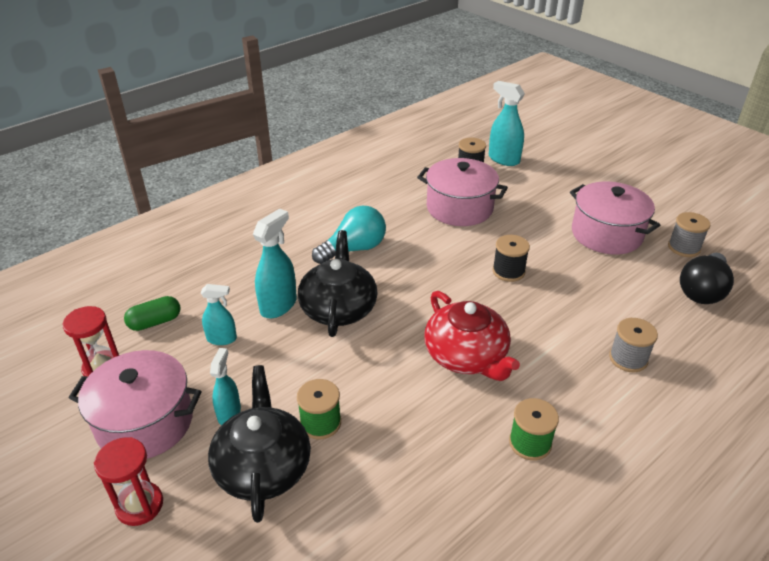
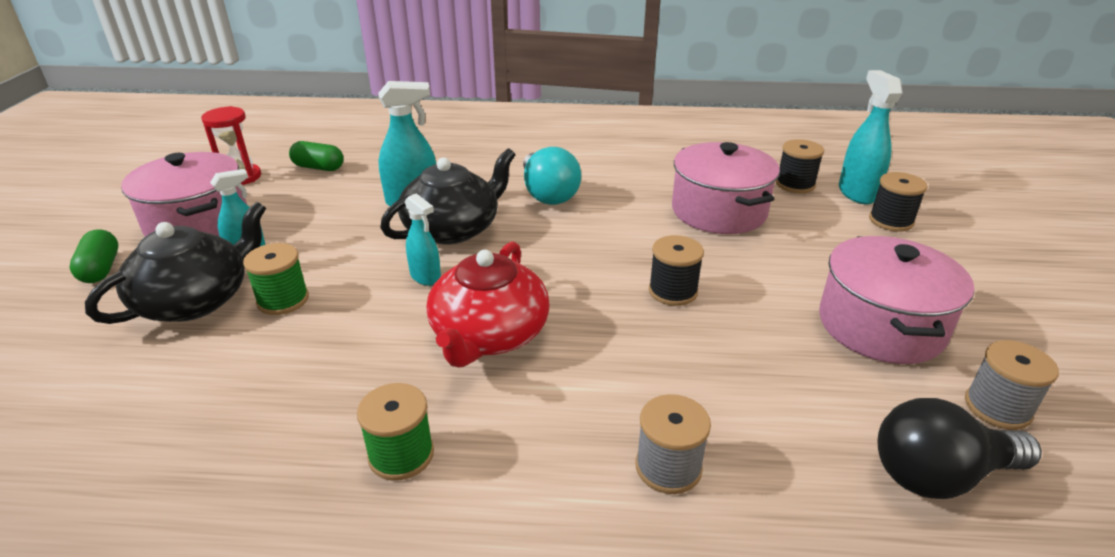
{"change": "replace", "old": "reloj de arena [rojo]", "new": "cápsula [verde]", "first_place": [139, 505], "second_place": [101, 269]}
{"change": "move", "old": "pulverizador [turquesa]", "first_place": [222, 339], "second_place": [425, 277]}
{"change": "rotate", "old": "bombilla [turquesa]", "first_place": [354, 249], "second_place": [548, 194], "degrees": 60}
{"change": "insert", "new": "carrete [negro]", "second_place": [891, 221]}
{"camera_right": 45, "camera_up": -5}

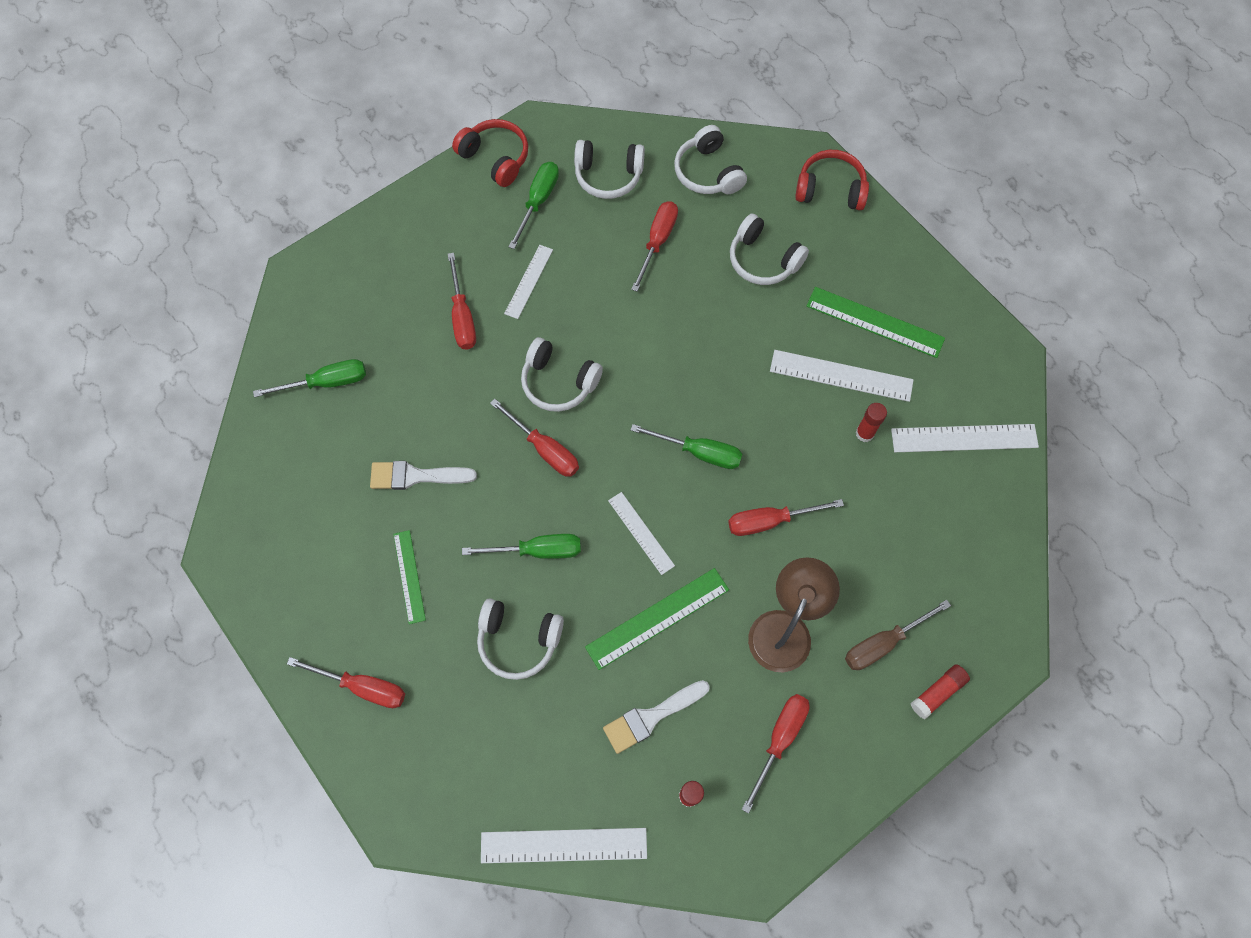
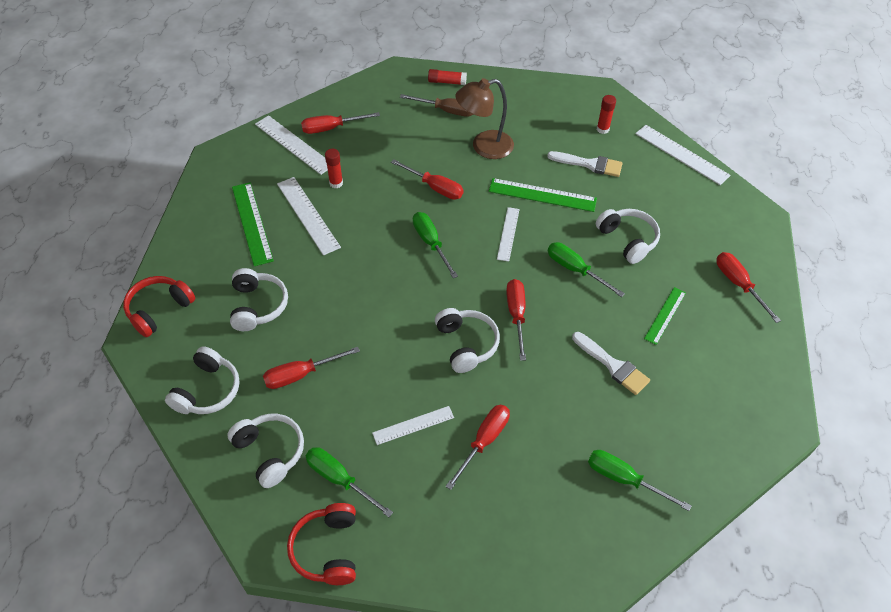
{"change": "rotate", "old": "auriculares [rojo]", "first_place": [830, 189], "second_place": [159, 310], "degrees": 75}
{"change": "move", "old": "destornillador [rojo]", "first_place": [779, 740], "second_place": [331, 128]}
{"change": "rotate", "old": "destornillador [verde]", "first_place": [538, 201], "second_place": [340, 479], "degrees": 60}
{"camera_right": -135, "camera_up": -15}

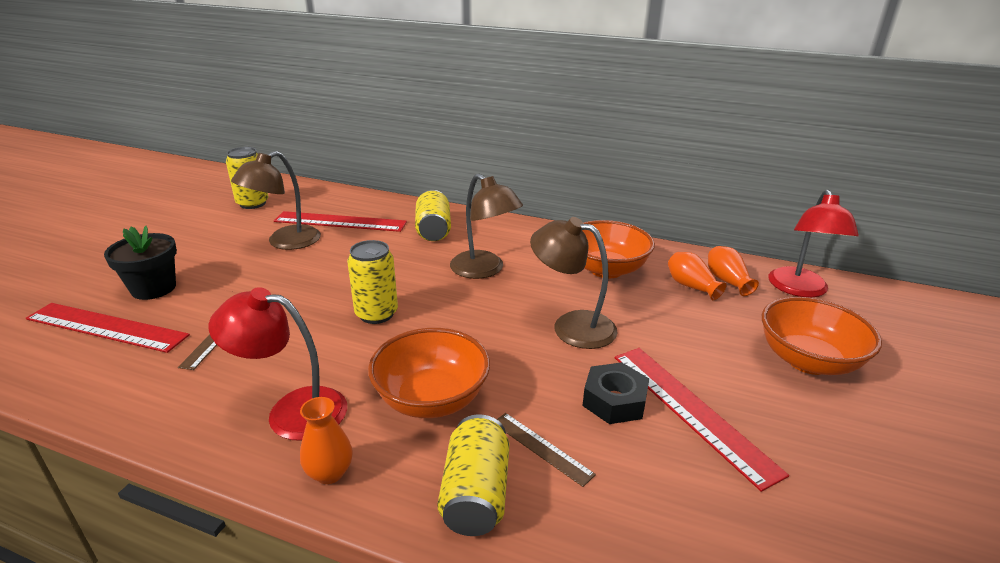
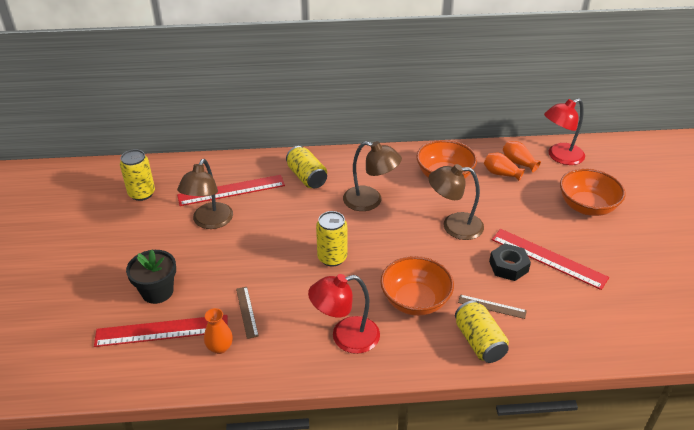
{"change": "move", "old": "florero [naranja]", "first_place": [330, 473], "second_place": [220, 347]}
{"change": "rotate", "old": "lámpara [rojo]", "first_place": [799, 289], "second_place": [560, 157], "degrees": 75}
{"camera_right": -25, "camera_up": 10}

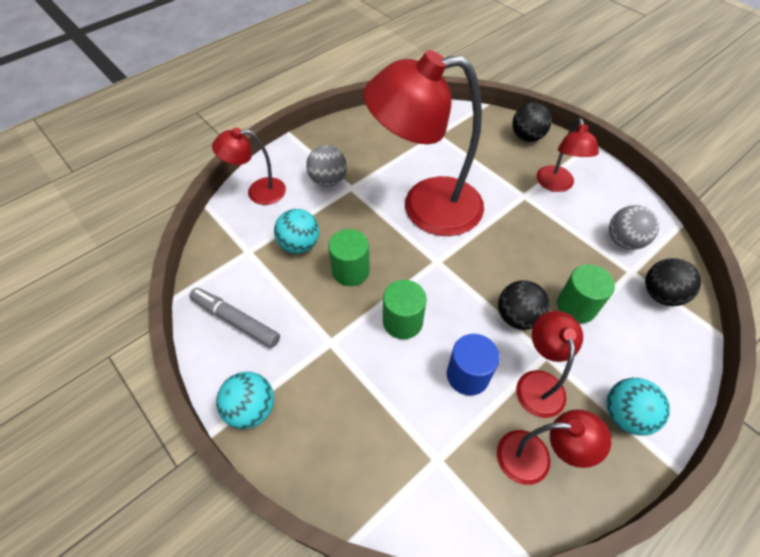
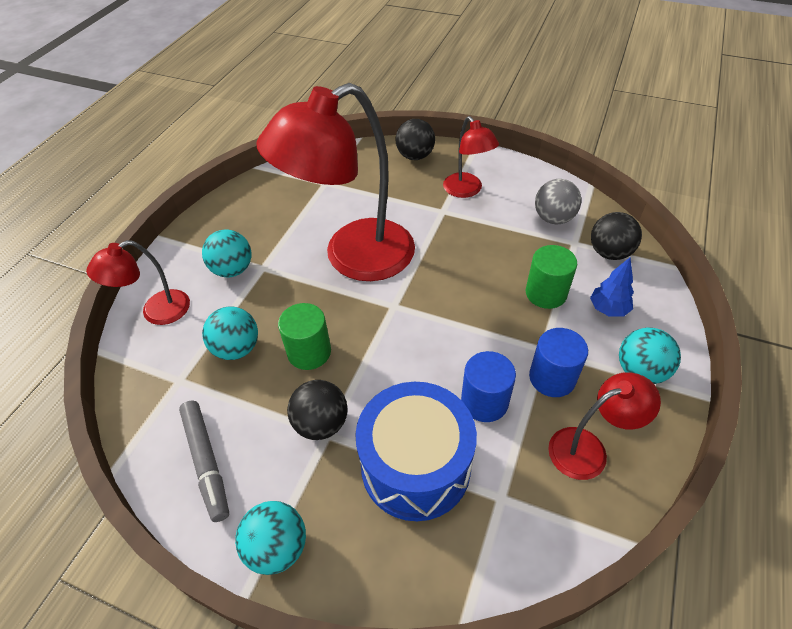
{"change": "rotate", "old": "rotulador [gris]", "first_place": [236, 321], "second_place": [206, 461], "degrees": -120}
{"change": "recolor", "old": "pelota [gris]", "new": "pelota [turquesa]", "first_place": [328, 180], "second_place": [233, 269]}
{"change": "move", "old": "pelota [negro]", "first_place": [517, 317], "second_place": [321, 423]}
{"change": "insert", "new": "tambor [azul]", "second_place": [415, 466]}
{"change": "replace", "old": "lámpara [rojo]", "new": "cilindro [azul]", "first_place": [538, 383], "second_place": [552, 378]}
{"change": "insert", "new": "árbol [azul]", "second_place": [608, 309]}
{"change": "delete", "old": "cilindro [verde]", "first_place": [402, 321]}
{"camera_right": -25, "camera_up": -5}

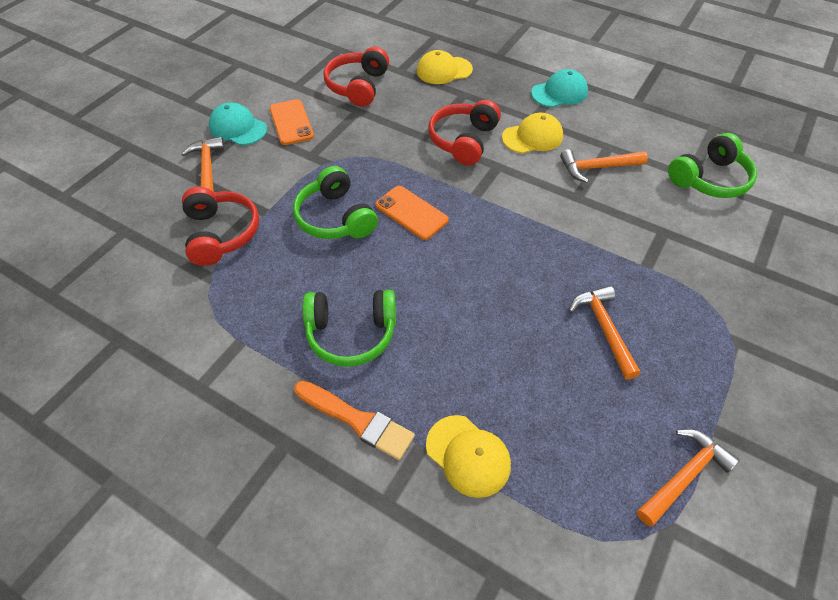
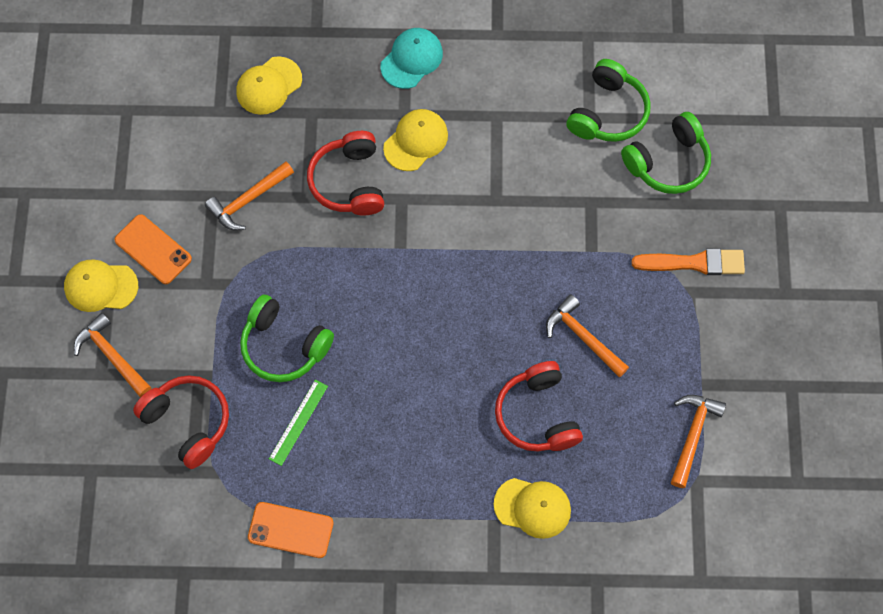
{"change": "recolor", "old": "gorra [turquesa]", "new": "gorra [amarillo]", "first_place": [238, 128], "second_place": [100, 286]}
{"change": "move", "old": "martillo [naranja]", "first_place": [597, 168], "second_place": [248, 200]}
{"change": "move", "old": "móvil [naranja]", "first_place": [411, 213], "second_place": [290, 530]}
{"change": "insert", "new": "regla [verde]", "second_place": [298, 422]}
{"change": "move", "old": "auriculares [rojo]", "first_place": [358, 86], "second_place": [537, 415]}
{"change": "move", "old": "auriculares [verde]", "first_place": [351, 333], "second_place": [668, 162]}
{"change": "move", "old": "pincel [naranja]", "first_place": [357, 420], "second_place": [694, 263]}
{"camera_right": -30, "camera_up": 15}

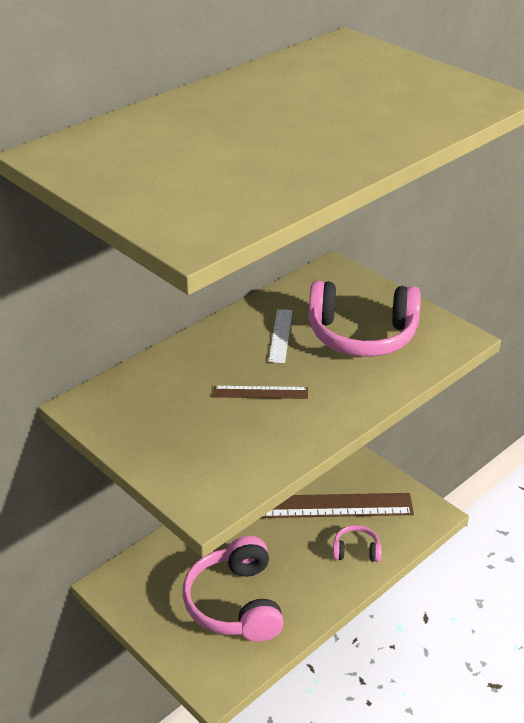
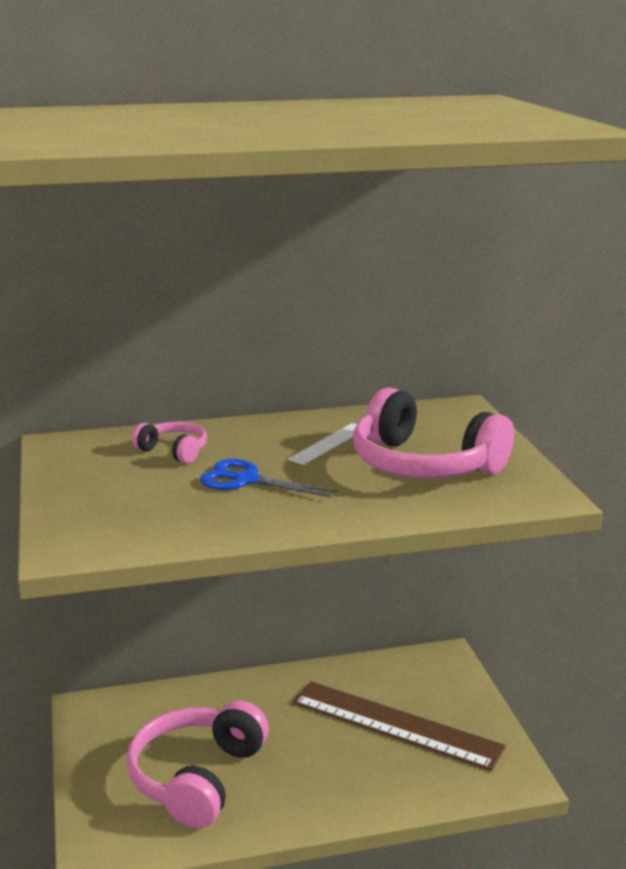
{"change": "move", "old": "auriculares [rosa]", "first_place": [356, 550], "second_place": [174, 451]}
{"change": "replace", "old": "regla [marrón]", "new": "tijeras [azul]", "first_place": [260, 392], "second_place": [246, 480]}
{"camera_right": 30, "camera_up": -15}

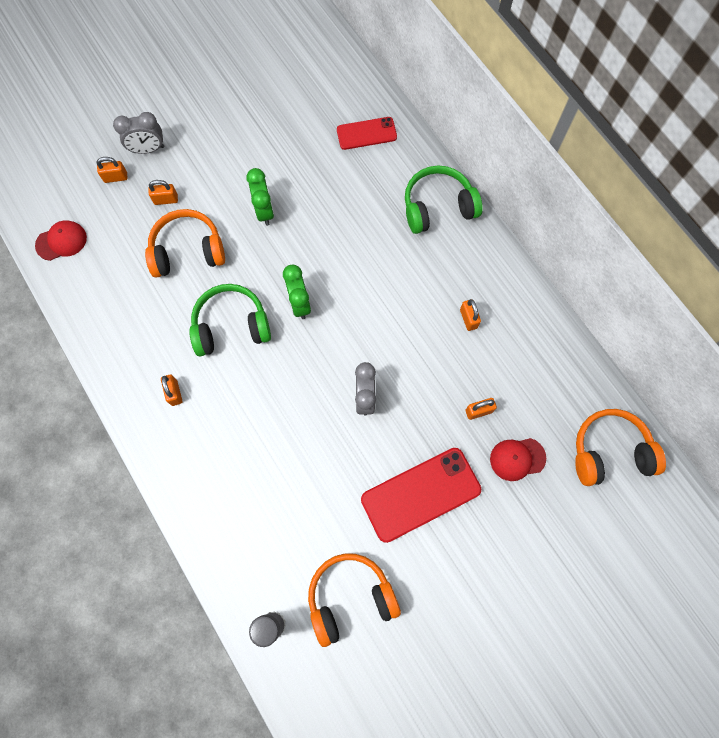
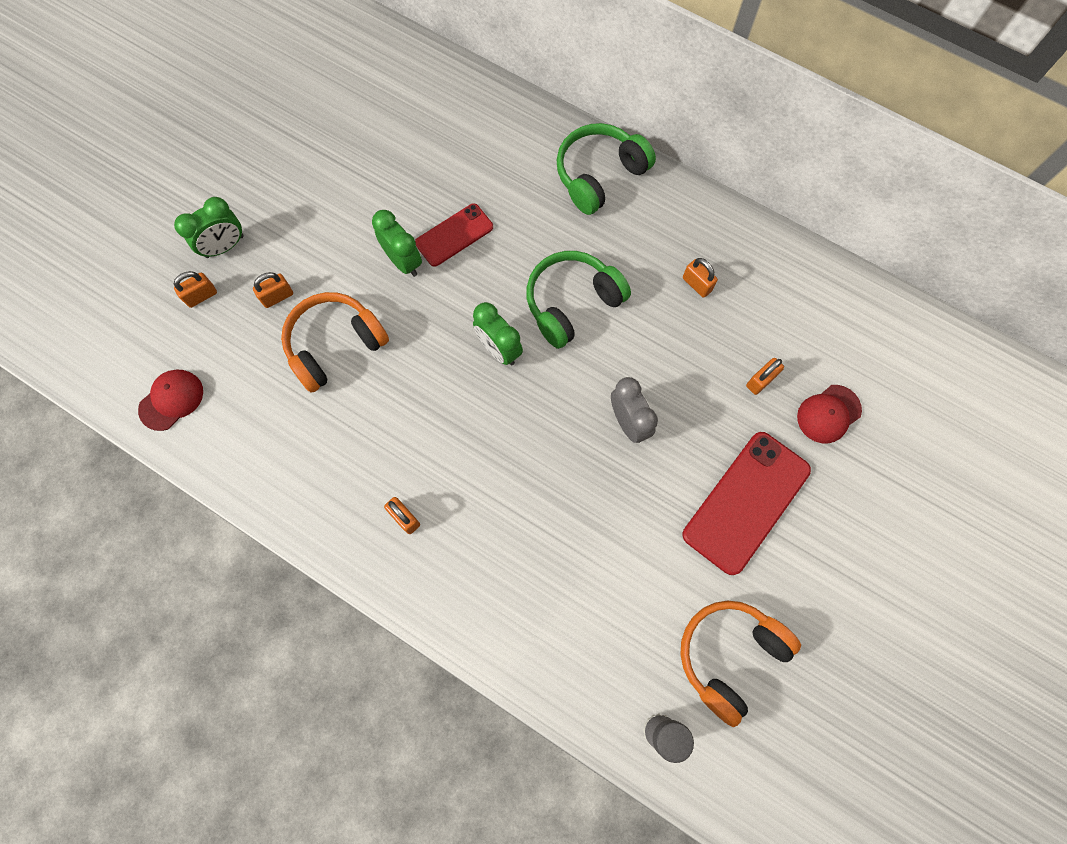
{"change": "recolor", "old": "despertador [gris]", "new": "despertador [verde]", "first_place": [148, 149], "second_place": [225, 246]}
{"change": "move", "old": "móvil [rojo]", "first_place": [366, 133], "second_place": [454, 235]}
{"change": "move", "old": "auriculares [verde]", "first_place": [231, 326], "second_place": [572, 303]}
{"change": "delete", "old": "auriculares [naranja]", "first_place": [609, 451]}
{"camera_right": -25, "camera_up": 0}

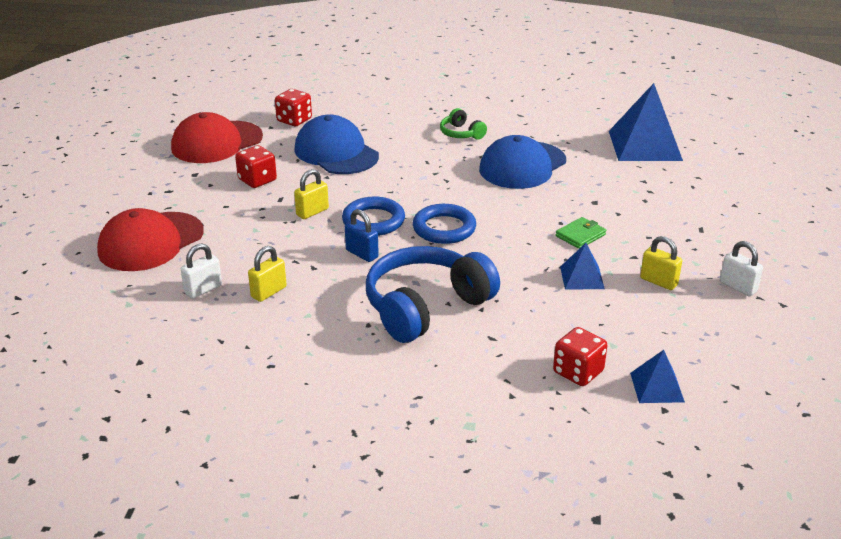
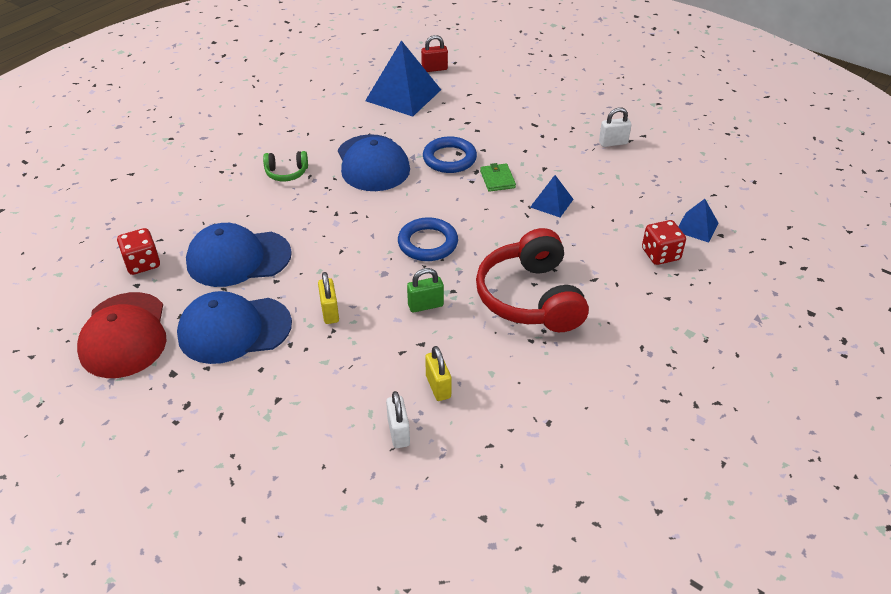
{"change": "replace", "old": "dado [rojo]", "new": "gorra [azul]", "first_place": [257, 180], "second_place": [234, 330]}
{"change": "recolor", "old": "candado [azul]", "new": "candado [verde]", "first_place": [362, 254], "second_place": [425, 305]}
{"change": "insert", "new": "candado [rojo]", "second_place": [434, 69]}
{"change": "move", "old": "anillo [azul]", "first_place": [373, 221], "second_place": [449, 158]}
{"change": "recolor", "old": "auriculares [azul]", "new": "auriculares [rojo]", "first_place": [426, 307], "second_place": [531, 297]}
{"change": "delete", "old": "gorra [rojo]", "first_place": [151, 242]}
{"change": "delete", "old": "candado [amarillo]", "first_place": [658, 282]}
{"camera_right": -60, "camera_up": 10}

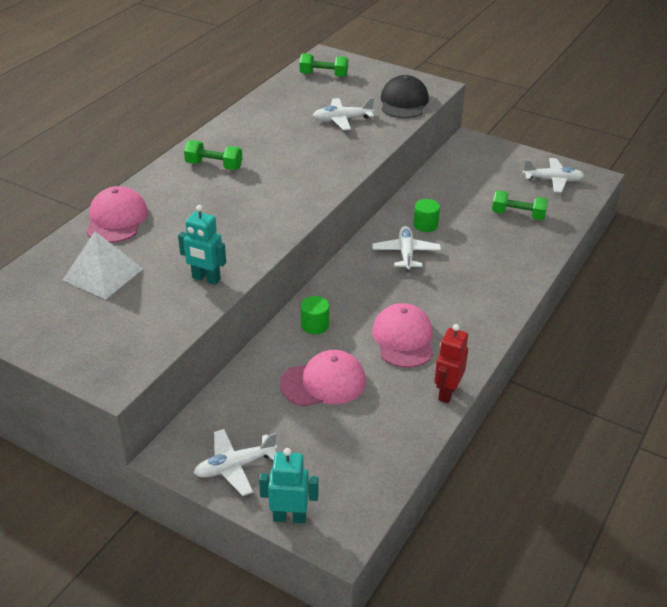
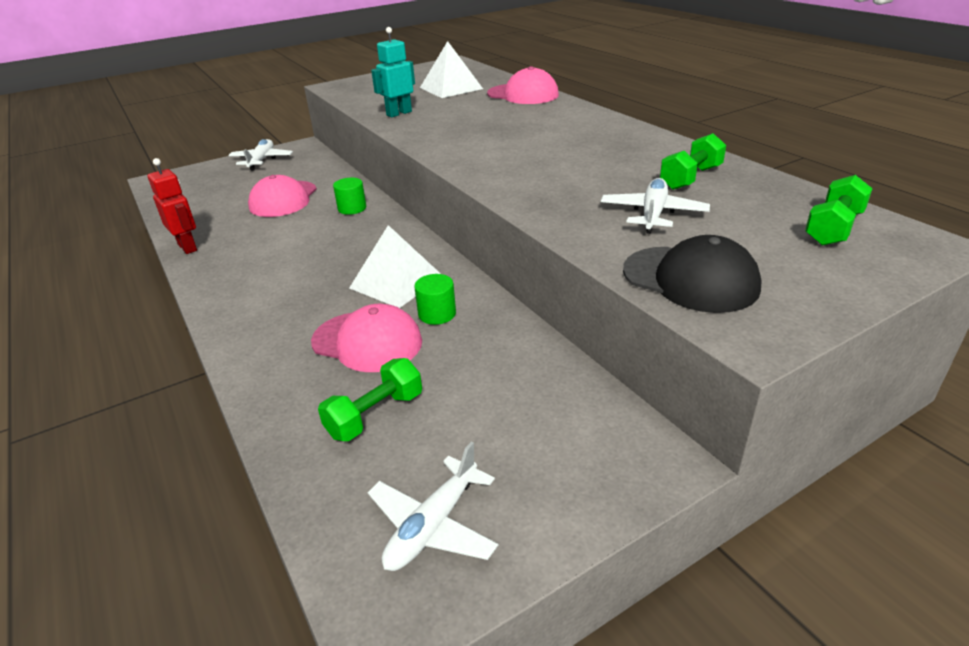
{"change": "move", "old": "gorra [rosa]", "first_place": [403, 339], "second_place": [367, 341]}
{"change": "replace", "old": "avión [blanco]", "new": "pirámide [blanco]", "first_place": [406, 253], "second_place": [396, 282]}
{"change": "move", "old": "mancuerna [verde]", "first_place": [214, 165], "second_place": [691, 178]}
{"change": "delete", "old": "robot [turquesa]", "first_place": [289, 517]}
{"camera_right": 120, "camera_up": -5}

